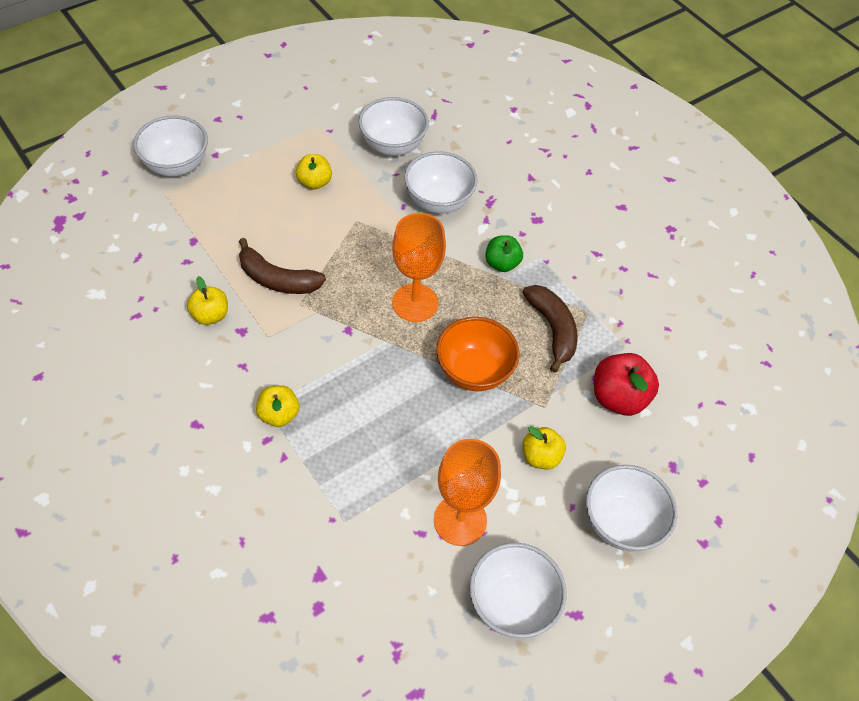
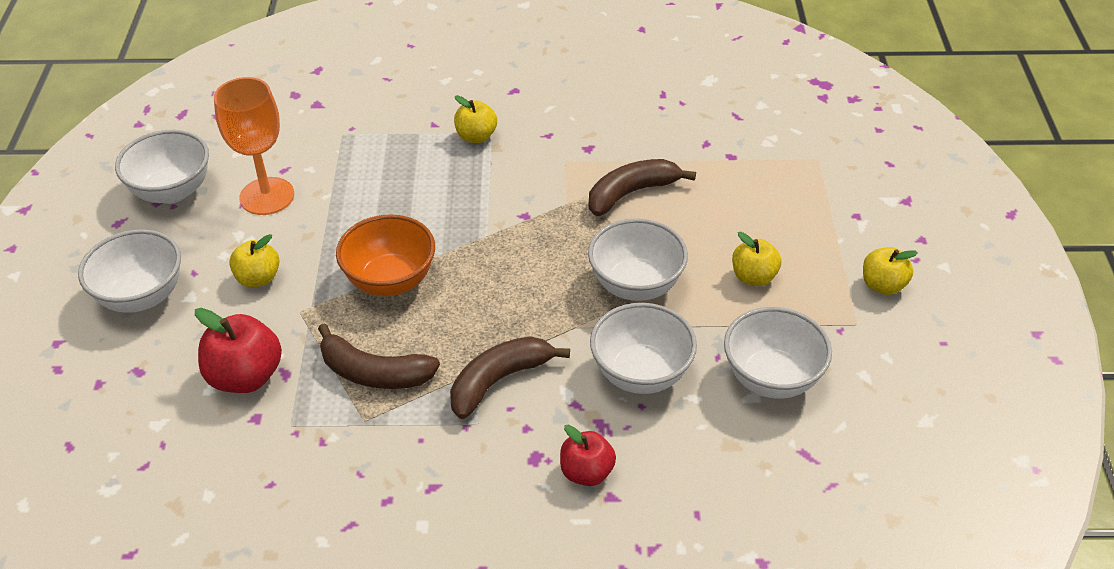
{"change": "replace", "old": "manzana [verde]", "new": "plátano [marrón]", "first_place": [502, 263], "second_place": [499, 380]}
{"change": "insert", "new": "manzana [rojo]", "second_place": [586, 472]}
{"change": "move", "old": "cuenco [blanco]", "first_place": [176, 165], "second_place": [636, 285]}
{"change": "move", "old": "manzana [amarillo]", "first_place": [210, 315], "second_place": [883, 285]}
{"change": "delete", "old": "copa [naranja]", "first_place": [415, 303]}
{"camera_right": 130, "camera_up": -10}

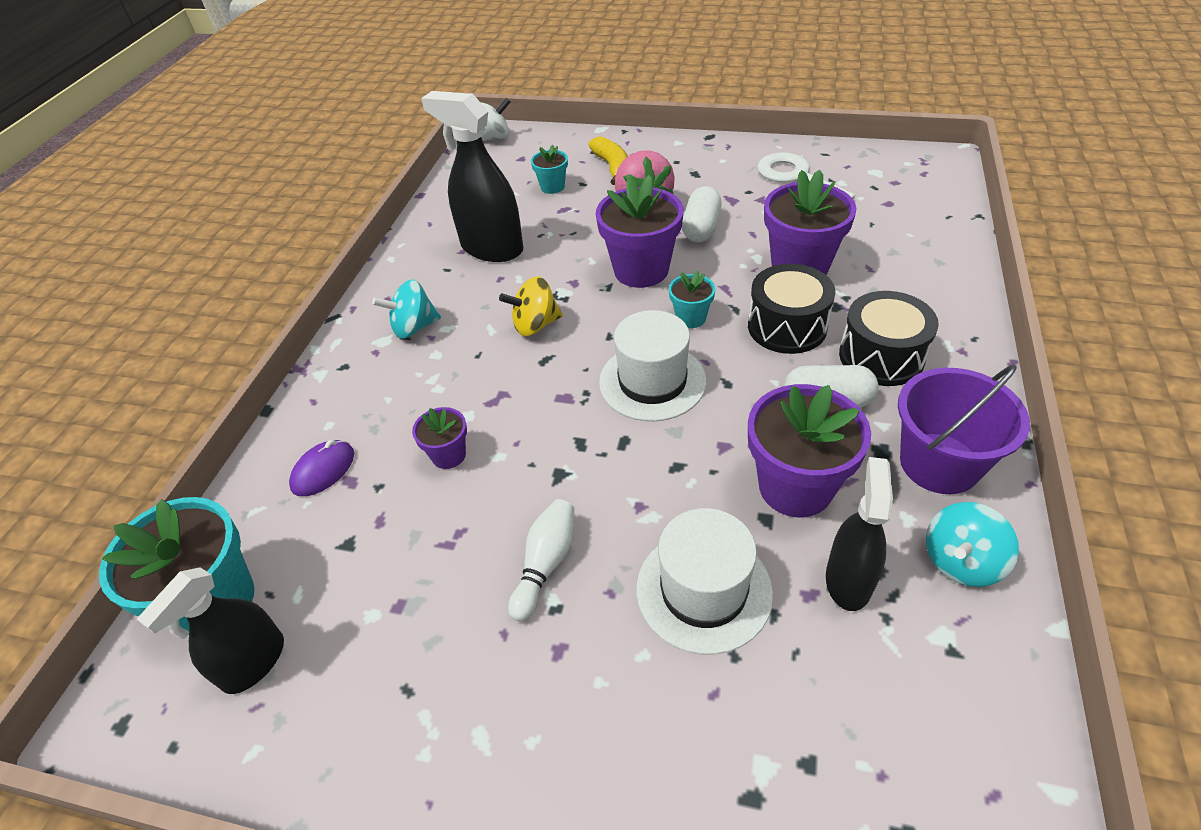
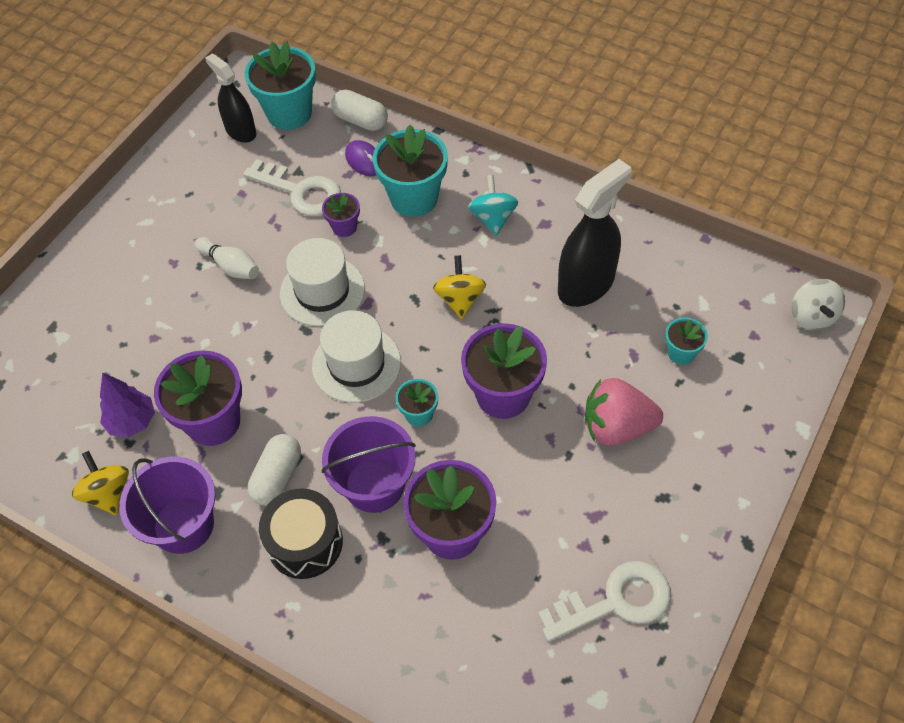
{"change": "recolor", "old": "peonza [turquesa]", "new": "peonza [amarillo]", "first_place": [961, 561], "second_place": [108, 493]}
{"change": "replace", "old": "pulverizador [negro]", "new": "árbol [morado]", "first_place": [848, 580], "second_place": [132, 422]}
{"change": "insert", "new": "llave [blanco]", "second_place": [301, 192]}
{"change": "move", "old": "sombrero [blanco]", "first_place": [703, 590], "second_place": [322, 291]}
{"change": "replace", "old": "tambor [negro]", "new": "balde [morado]", "first_place": [787, 326], "second_place": [374, 485]}
{"change": "move", "old": "cápsula [blanco]", "first_place": [701, 228], "second_place": [360, 120]}
{"change": "insert", "new": "maceta [turquesa]", "second_place": [414, 198]}
{"change": "delete", "old": "plátano [amarillo]", "first_place": [612, 167]}
{"camera_right": 105, "camera_up": 10}

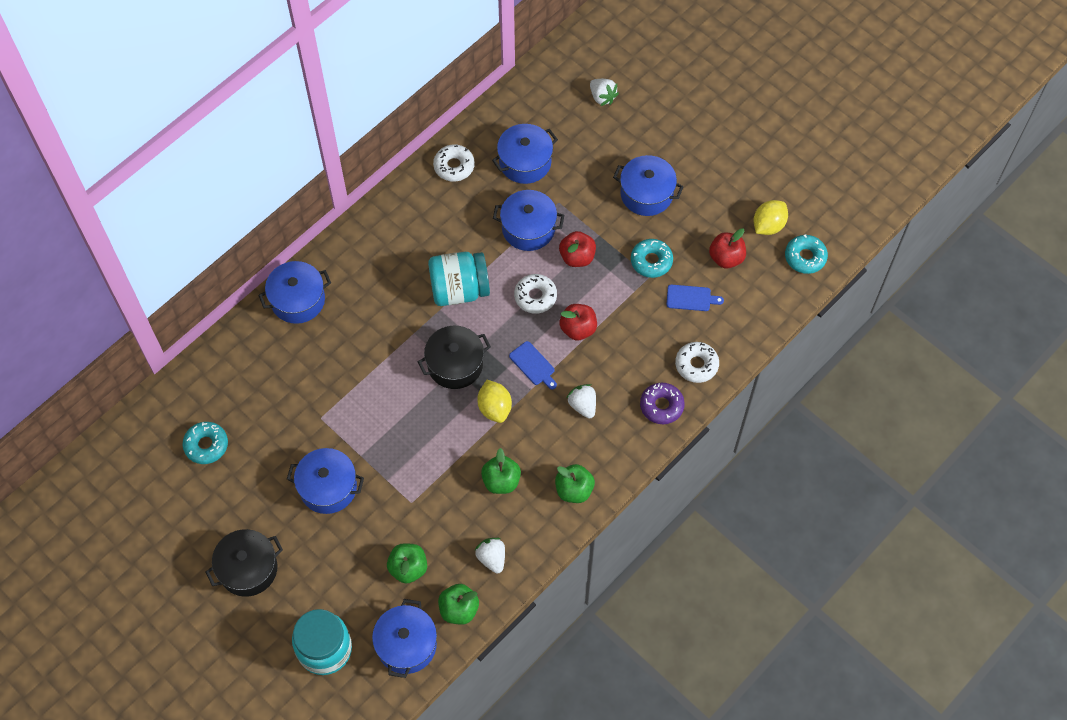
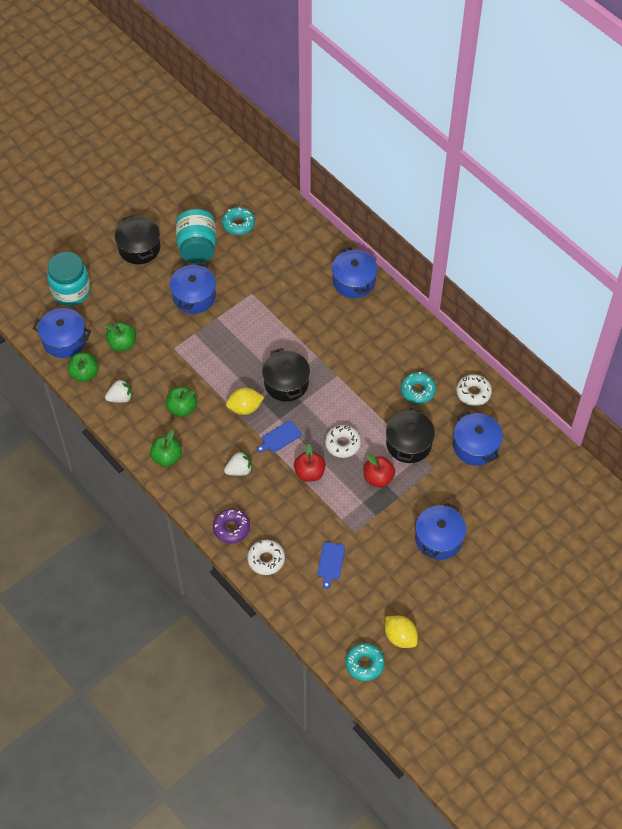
{"change": "move", "old": "tarro [turquesa]", "first_place": [459, 289], "second_place": [197, 247]}
{"change": "recolor", "old": "olla [azul]", "new": "olla [negro]", "first_place": [528, 228], "second_place": [408, 444]}
{"change": "move", "old": "rosquilla [turquesa]", "first_place": [651, 261], "second_place": [418, 391]}
{"change": "delete", "old": "fresa [blanco]", "first_place": [602, 97]}
{"change": "delete", "old": "manzana [rojo]", "first_place": [726, 258]}
{"camera_right": 95, "camera_up": -5}

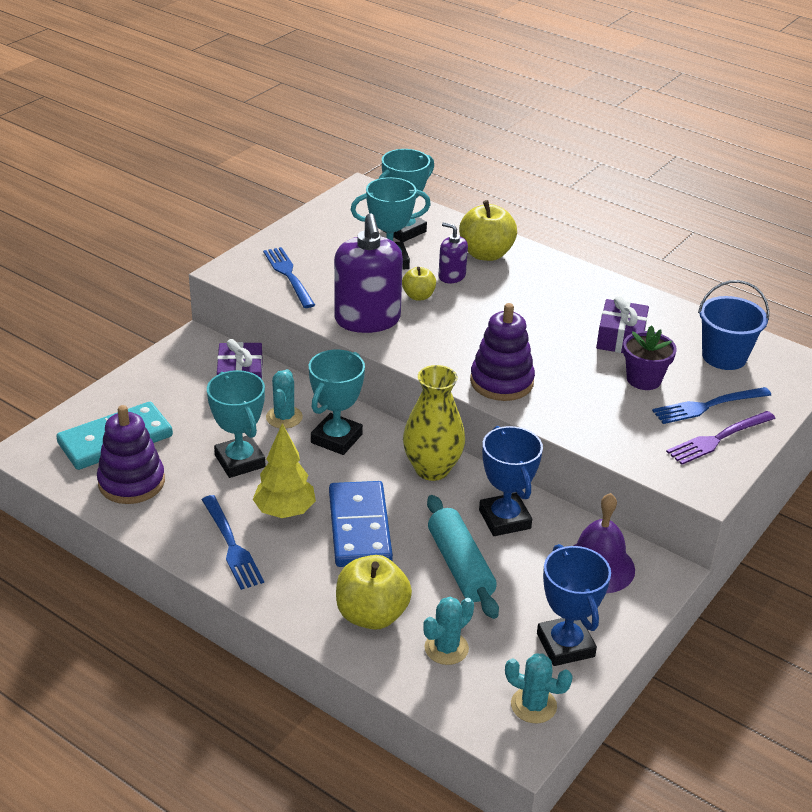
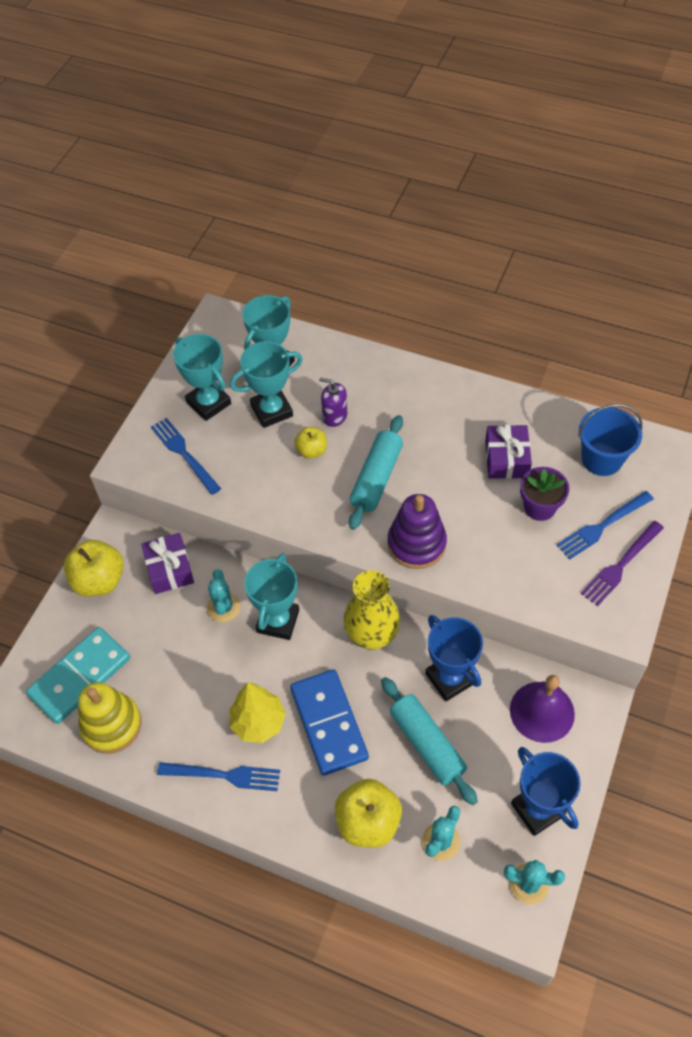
{"change": "move", "old": "manzana [amarillo]", "first_place": [486, 254], "second_place": [99, 580]}
{"change": "recolor", "old": "juguete apilable [morado]", "new": "juguete apilable [amarillo]", "first_place": [131, 482], "second_place": [111, 725]}
{"change": "rotate", "old": "tenedor [azul]", "first_place": [231, 545], "second_place": [224, 775], "degrees": -45}
{"change": "move", "old": "trofeo [turquesa]", "first_place": [240, 461], "second_place": [209, 403]}
{"change": "insert", "new": "rodillo [turquesa]", "second_place": [376, 478]}
{"change": "delete", "old": "dispensador de jabón [morado]", "first_place": [367, 319]}
{"camera_right": -10, "camera_up": 20}

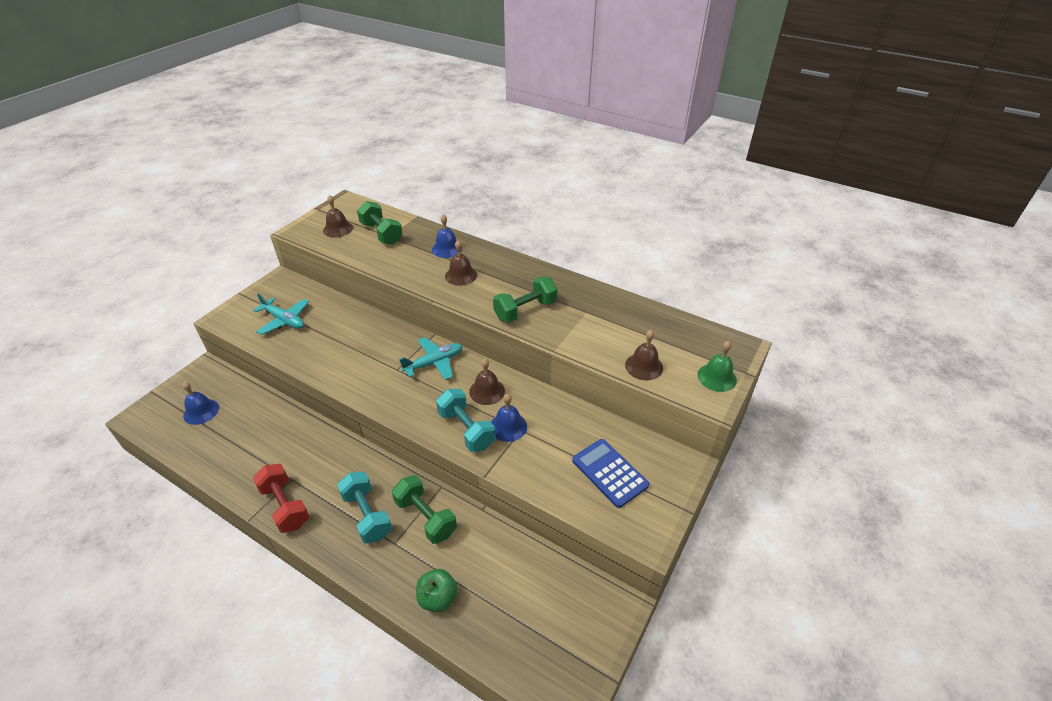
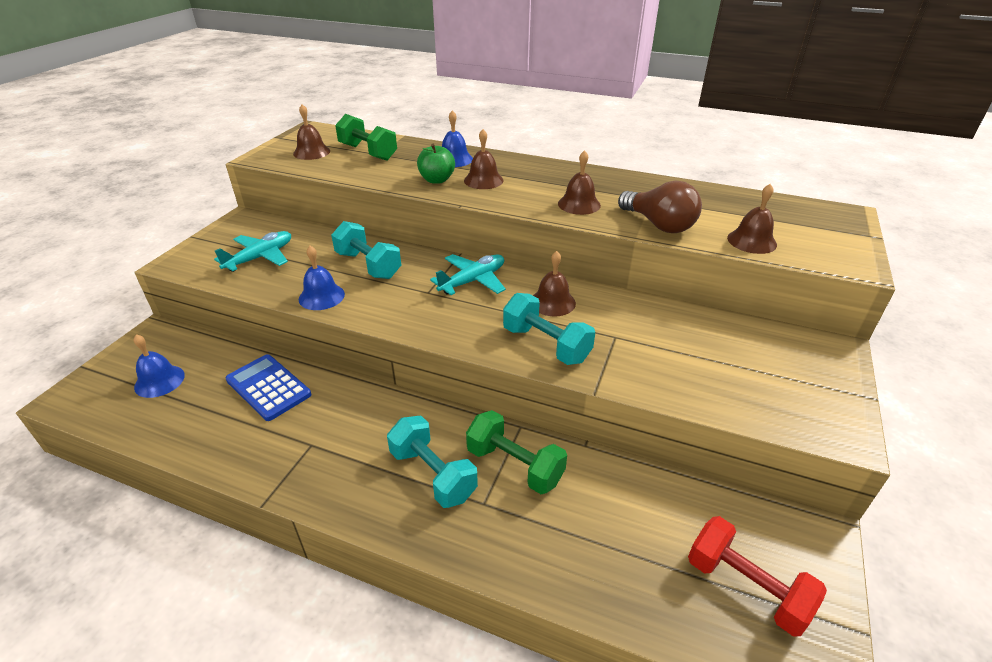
{"change": "rotate", "old": "avión [turquesa]", "first_place": [284, 320], "second_place": [260, 257], "degrees": -75}
{"change": "move", "old": "calculadora [azul]", "first_place": [609, 473], "second_place": [268, 387]}
{"change": "move", "old": "campana [azul]", "first_place": [508, 426], "second_place": [321, 296]}
{"change": "insert", "new": "mancuerna [turquesa]", "second_place": [368, 265]}
{"change": "move", "old": "manzana [verde]", "first_place": [438, 598], "second_place": [437, 180]}
{"change": "replace", "old": "mancuerna [verde]", "new": "campana [marrón]", "first_place": [525, 310], "second_place": [579, 204]}
{"change": "insert", "new": "bombilla [marrón]", "second_place": [659, 225]}
{"change": "move", "old": "mancuerna [rojo]", "first_place": [285, 506], "second_place": [746, 587]}
{"change": "delete", "old": "campana [verde]", "first_place": [717, 377]}
{"camera_right": -10, "camera_up": -5}

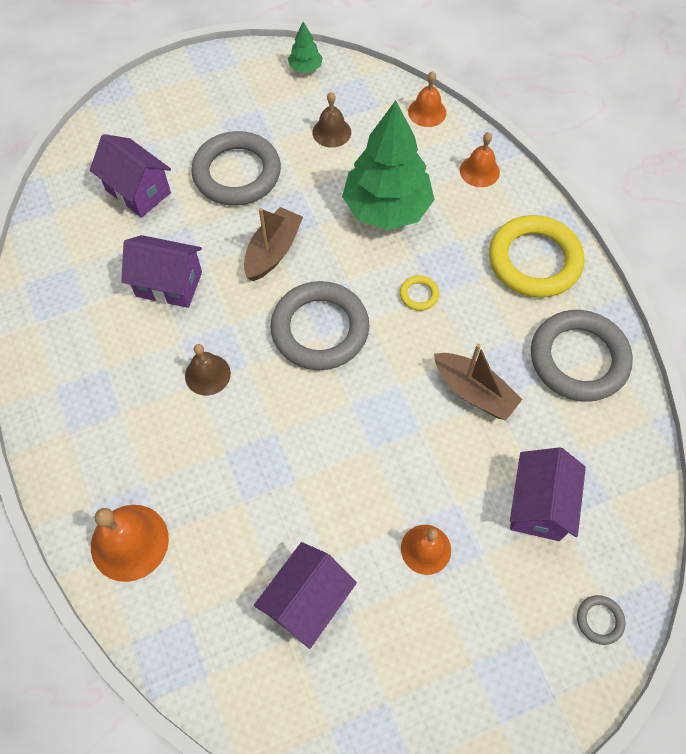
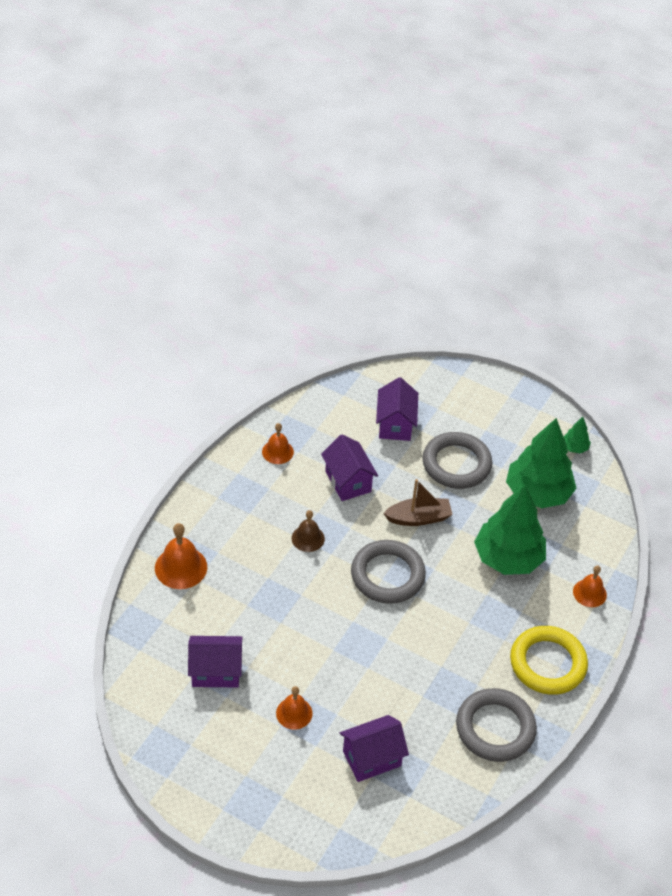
{"change": "move", "old": "campana [naranja]", "first_place": [427, 112], "second_place": [277, 452]}
{"change": "replace", "old": "campana [marrón]", "new": "árbol [verde]", "first_place": [331, 132], "second_place": [537, 493]}
{"change": "delete", "old": "anillo [amarillo]", "first_place": [419, 295]}
{"change": "delete", "old": "barco [marrón]", "first_place": [474, 392]}
{"change": "delete", "old": "anillo [gris]", "first_place": [599, 620]}
{"camera_right": 50, "camera_up": -15}

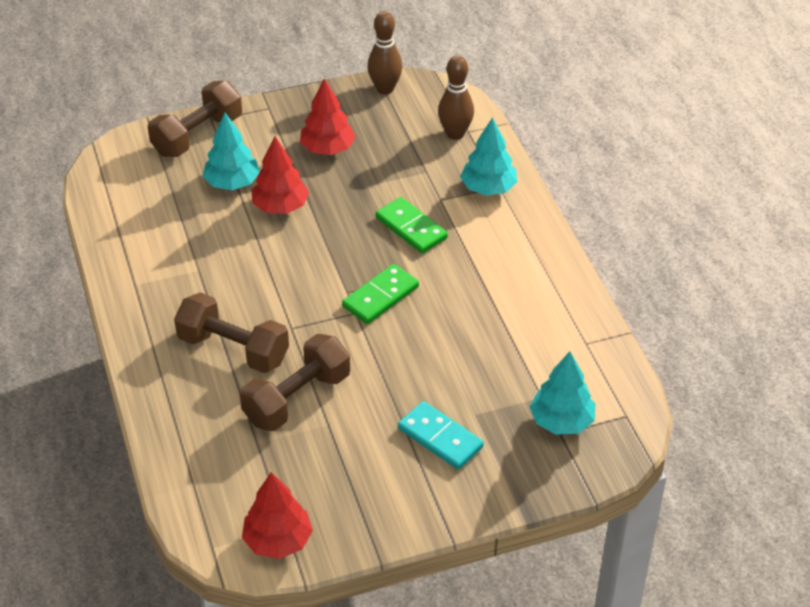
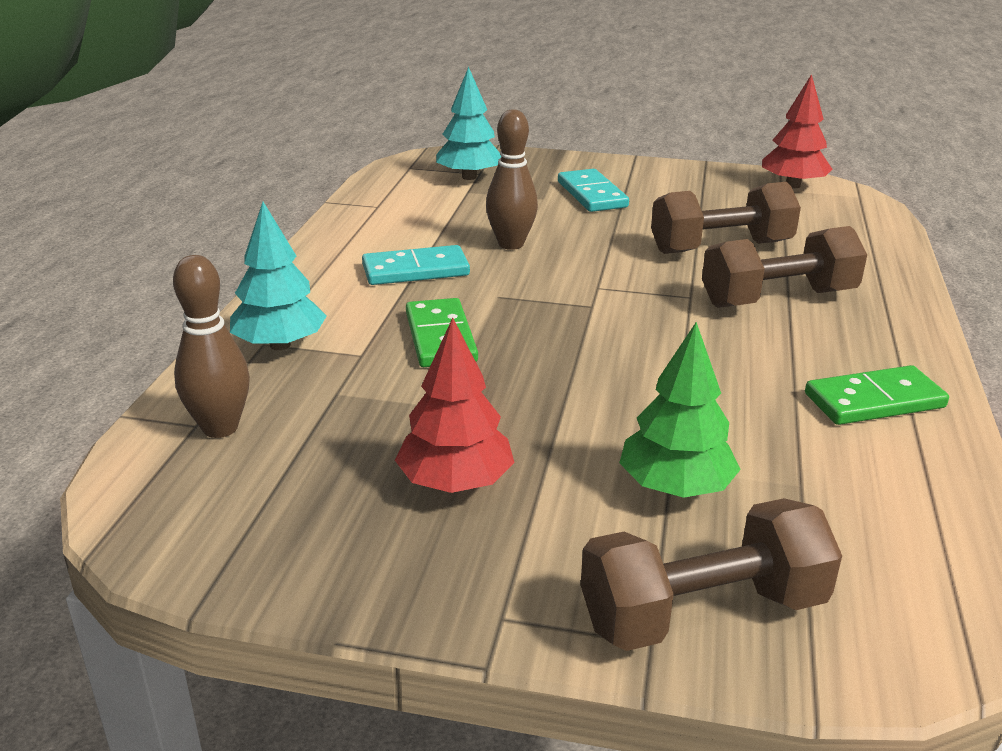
{"change": "insert", "new": "ficha de dominó [turquesa]", "second_place": [415, 270]}
{"change": "move", "old": "bolo [marrón]", "first_place": [385, 89], "second_place": [511, 244]}
{"change": "recolor", "old": "árbol [turquesa]", "new": "árbol [verde]", "first_place": [232, 183], "second_place": [675, 487]}
{"change": "rotate", "old": "mancuerna [marrón]", "first_place": [233, 349], "second_place": [778, 298], "degrees": -75}
{"change": "move", "old": "ficha de dominó [verde]", "first_place": [380, 297], "second_place": [874, 401]}
{"change": "delete", "old": "árbol [rojo]", "first_place": [280, 206]}
{"camera_right": -150, "camera_up": -15}

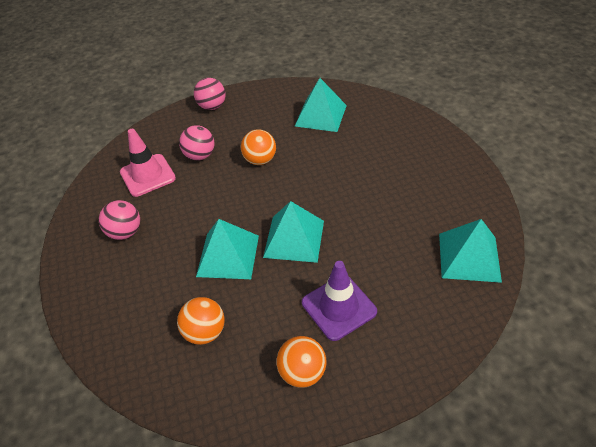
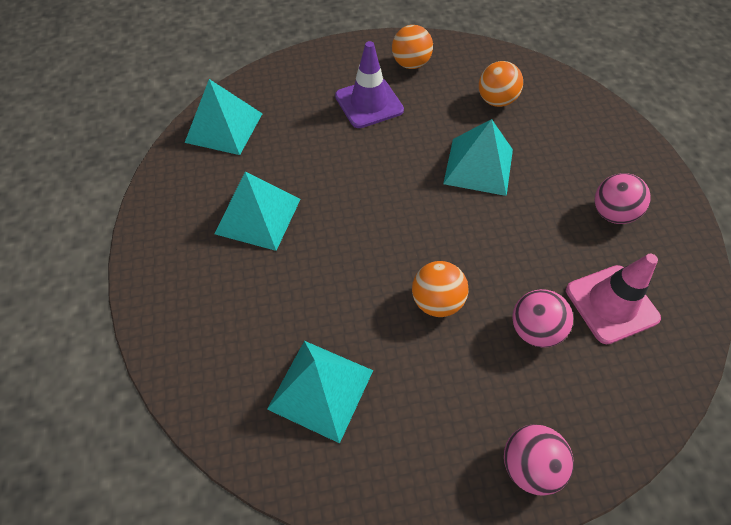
{"change": "move", "old": "pirámide [turquesa]", "first_place": [294, 239], "second_place": [258, 216]}
{"camera_right": -175, "camera_up": 10}

